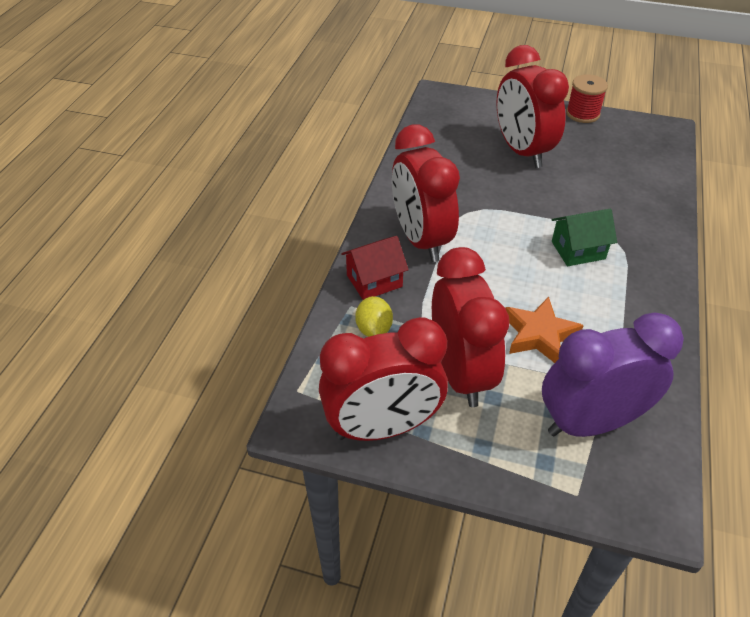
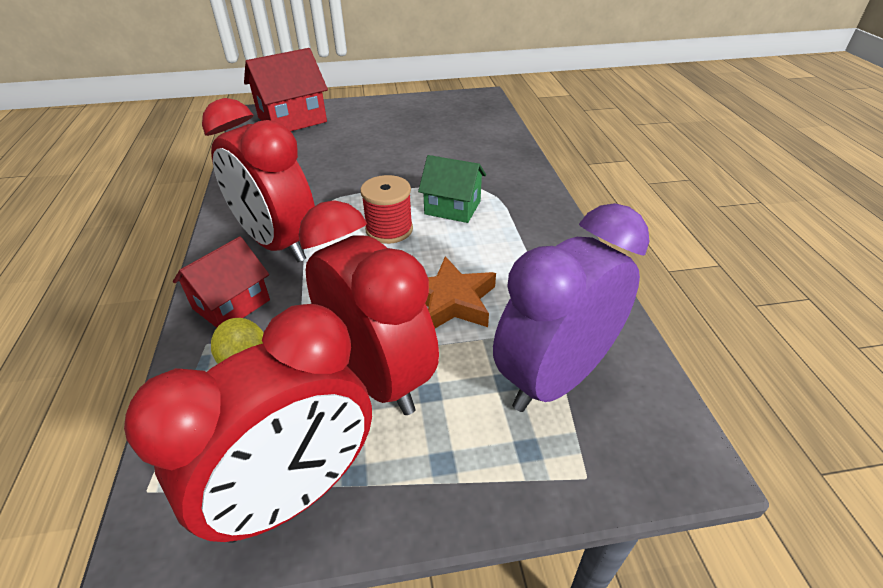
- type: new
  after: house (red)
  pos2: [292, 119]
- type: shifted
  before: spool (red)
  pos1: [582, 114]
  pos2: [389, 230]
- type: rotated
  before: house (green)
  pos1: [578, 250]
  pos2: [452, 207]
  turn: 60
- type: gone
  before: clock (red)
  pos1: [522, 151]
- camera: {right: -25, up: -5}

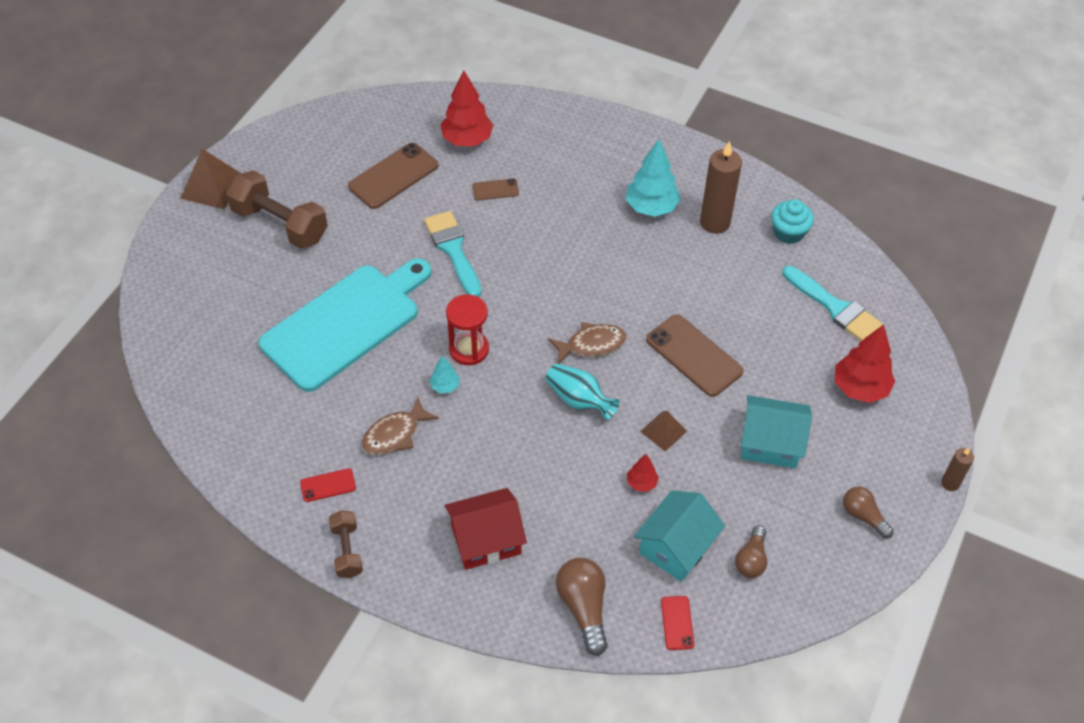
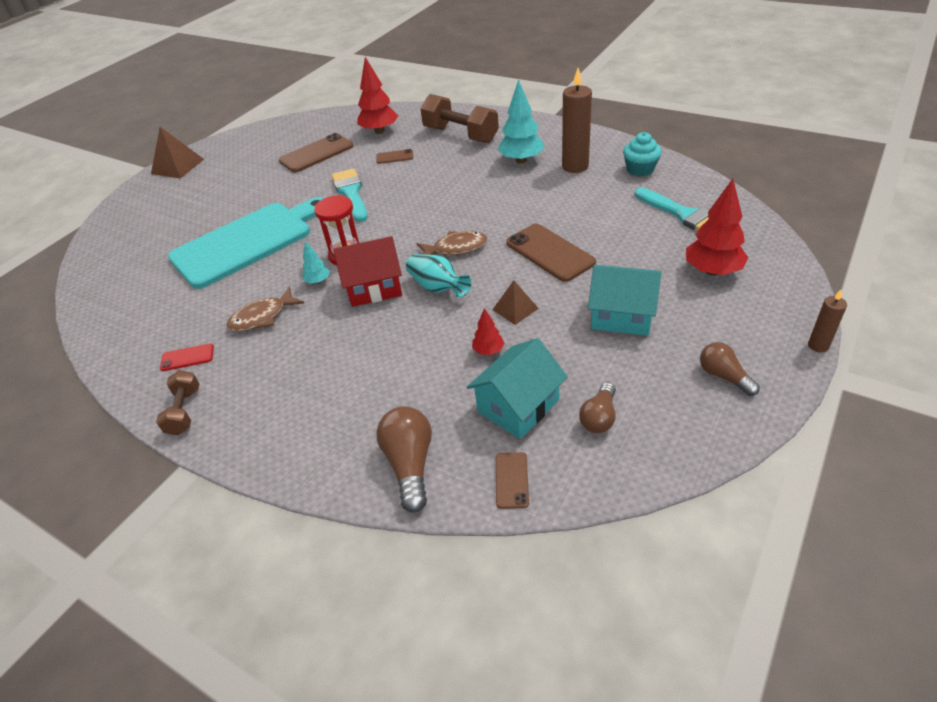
- type: shifted
  before: house (red)
  pos1: [486, 540]
  pos2: [374, 287]
- type: shifted
  before: dumbbell (brown)
  pos1: [280, 224]
  pos2: [460, 135]
- type: repainted
  before: phone (red)
  after: phone (brown)
  pos1: [677, 623]
  pos2: [512, 480]
- camera: {right: 10, up: -10}

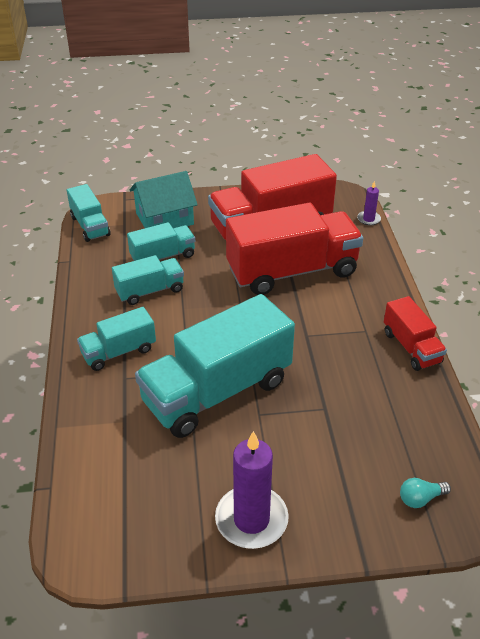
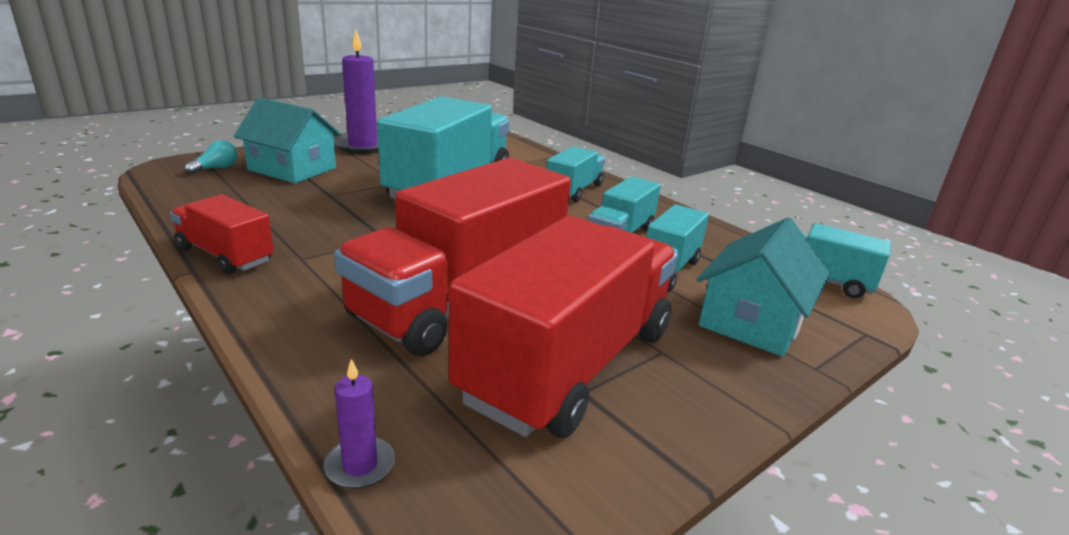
- type: new
  after: house (turquoise)
  pos2: [292, 169]
- camera: {right: 145, up: -15}

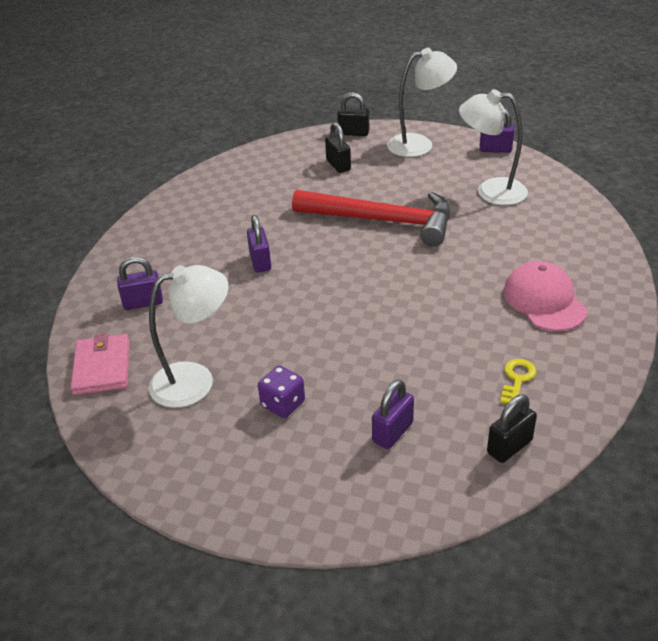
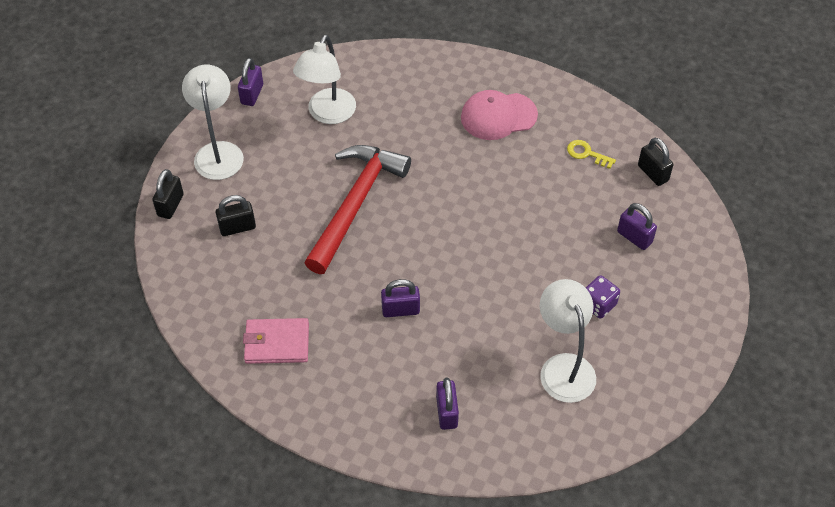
- type: shifted
  before: wallet (pink)
  pos1: [102, 367]
  pos2: [277, 343]
- camera: {right: -85, up: 15}

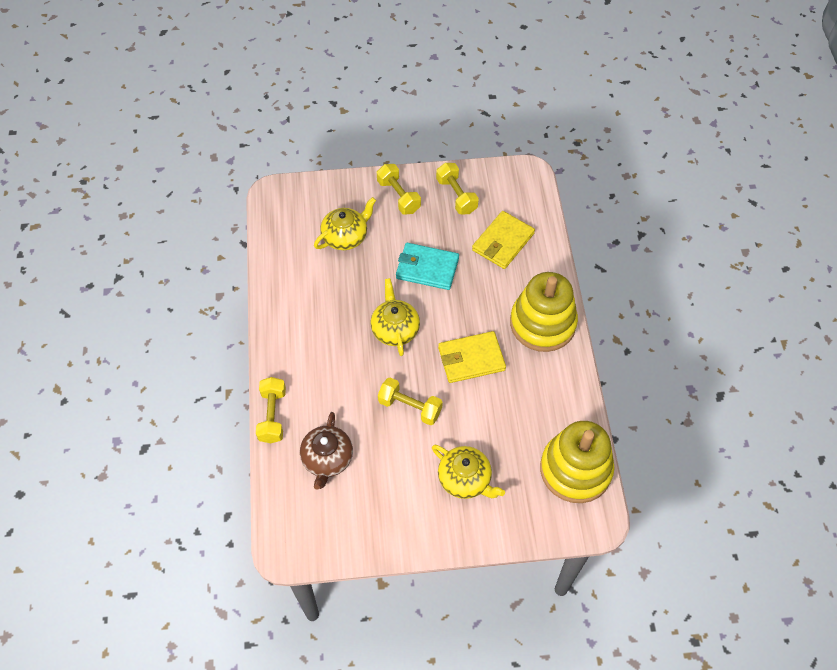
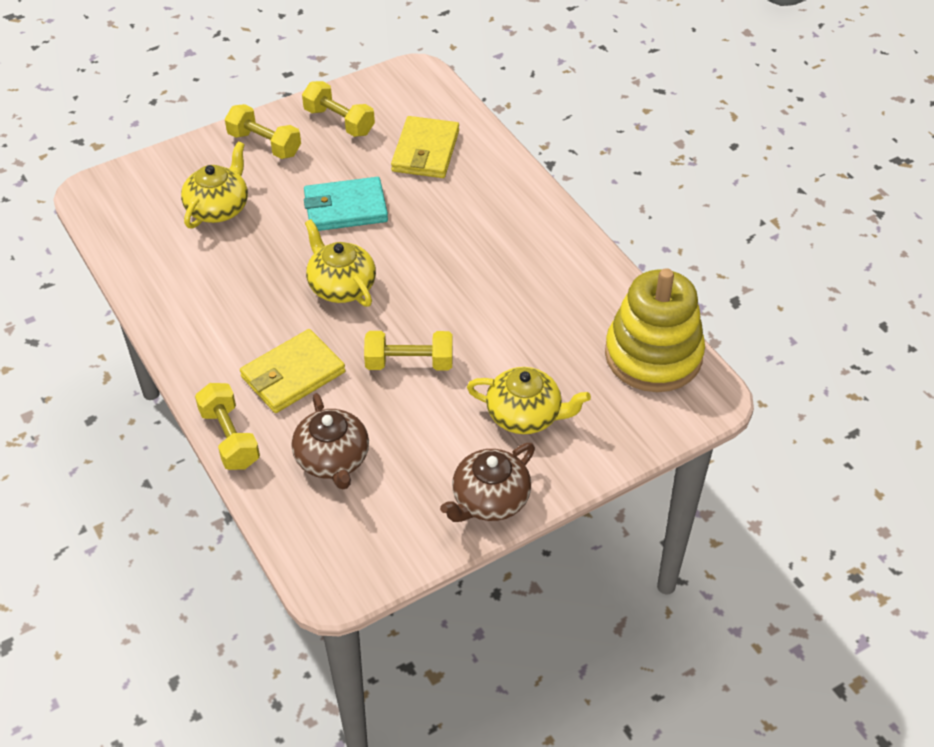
- type: shifted
  before: wallet (yellow)
  pos1: [471, 359]
  pos2: [293, 375]
- type: new
  after: teapot (brown)
  pos2: [489, 500]
- type: gone
  before: stacking toy (yellow)
  pos1: [542, 323]
- camera: {right: -25, up: -10}

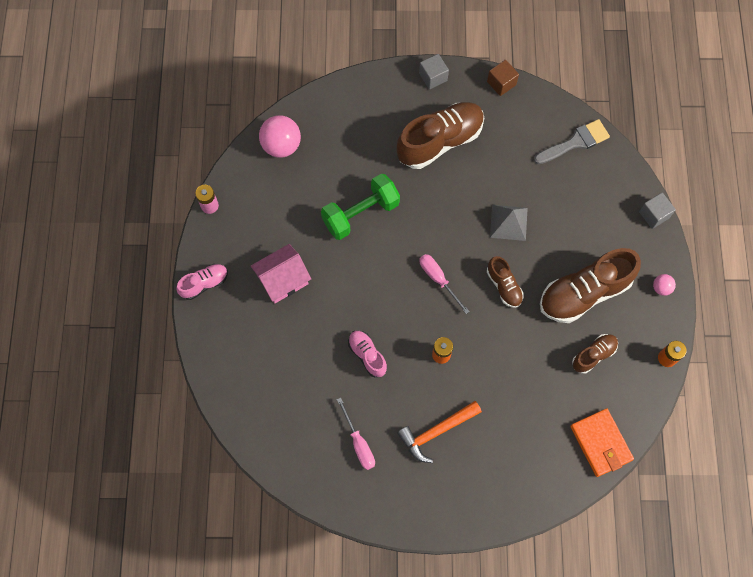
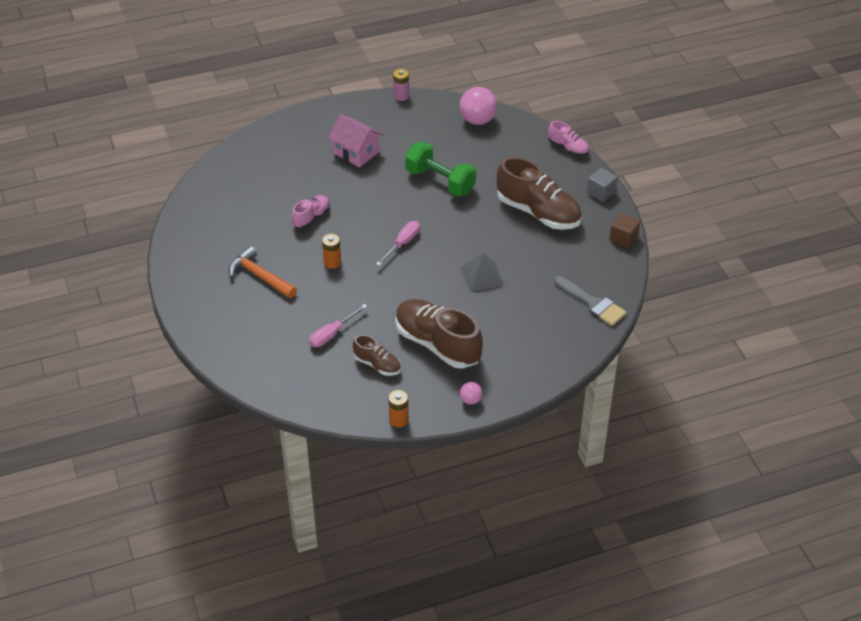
- type: shifted
  before: screwdriver (pink)
  pos1: [359, 443]
  pos2: [332, 334]
- type: shifted
  before: shoe (pink)
  pos1: [204, 284]
  pos2: [568, 148]
- type: gone
  before: shoe (brown)
  pos1: [504, 286]
- type: gone
  before: wallet (orange)
  pos1: [601, 443]
- type: gone
  before: cube (grey)
  pos1: [654, 215]
- camera: {right: 70, up: -25}

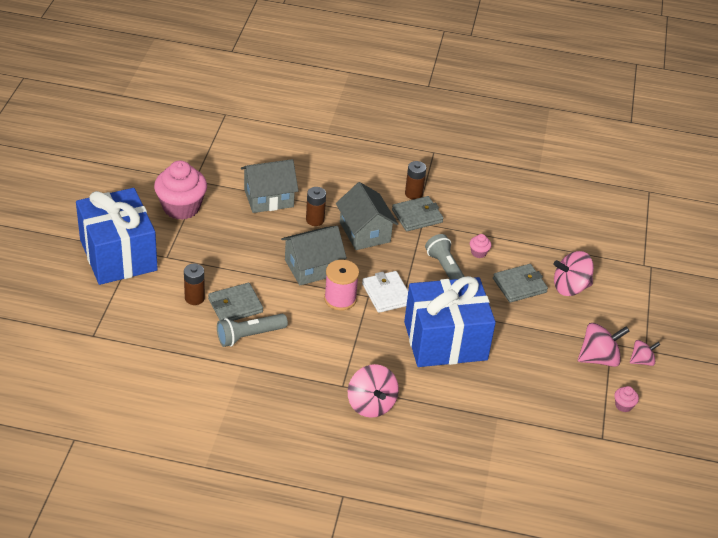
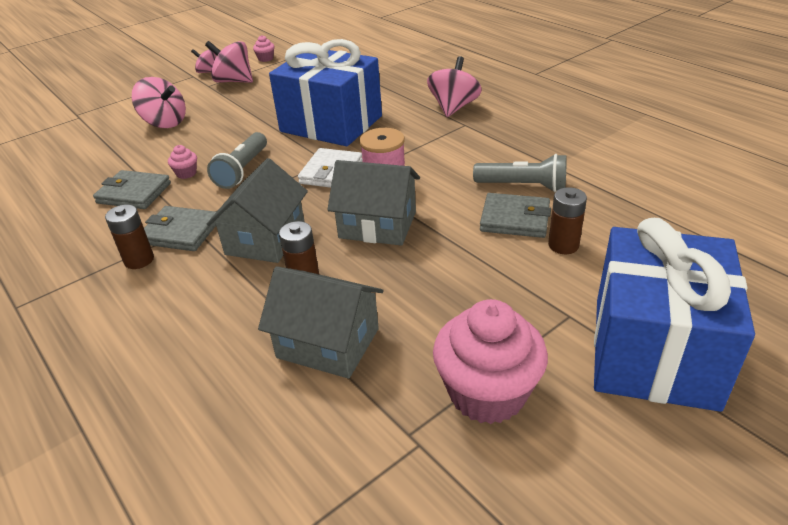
- type: shifted
  before: wallet (grey)
  pos1: [519, 285]
  pos2: [134, 193]
- camera: {right: -135, up: -5}

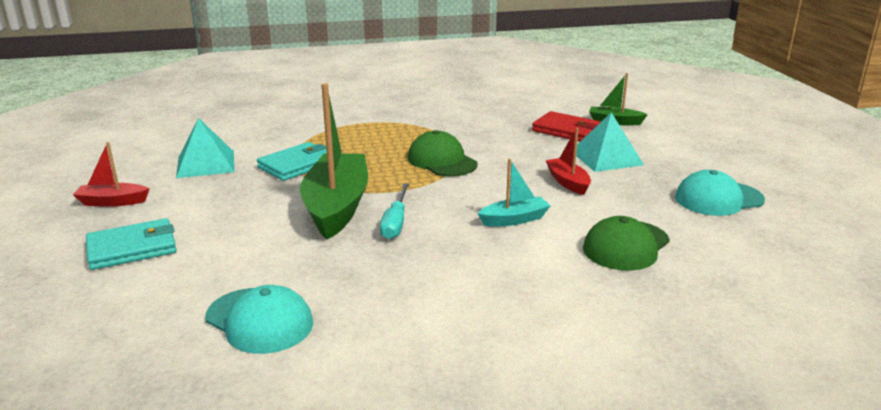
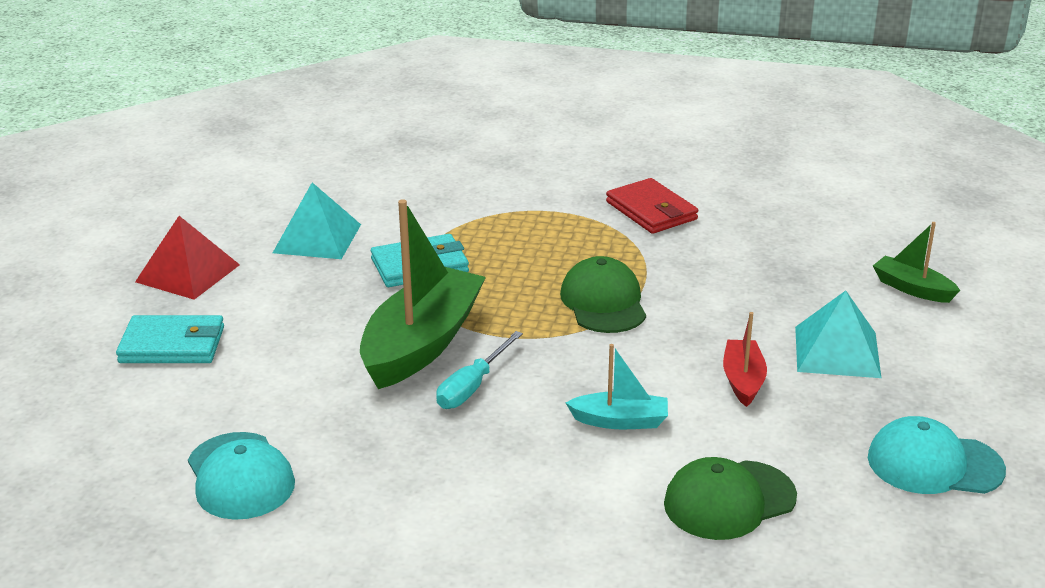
- type: swapped
  before: boat (red)
  after: pyramid (red)
  pos1: [112, 202]
  pos2: [187, 273]
- type: shifted
  before: wallet (red)
  pos1: [566, 130]
  pos2: [651, 211]
- camera: {right: 25, up: 5}

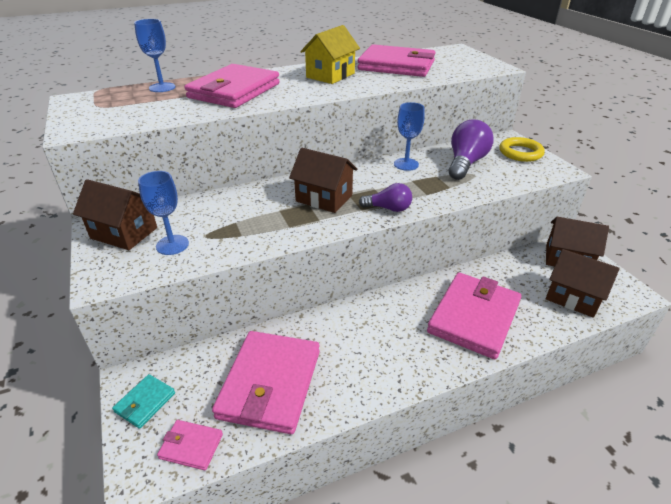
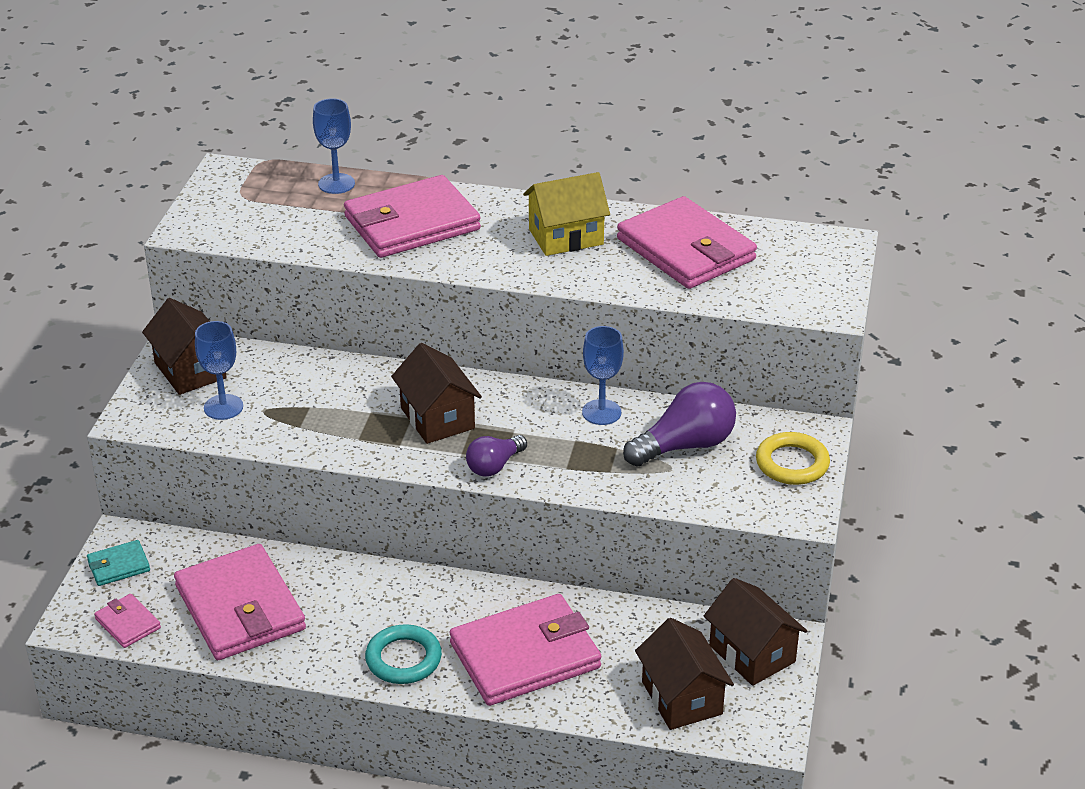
- type: rotated
  before: wallet (pink)
  pos1: [270, 383]
  pos2: [240, 608]
  turn: -75
- type: new
  after: ring (turquoise)
  pos2: [403, 659]
- type: rotated
  before: light bulb (purple)
  pos1: [388, 208]
  pos2: [494, 466]
  turn: 90
- camera: {right: 35, up: 0}

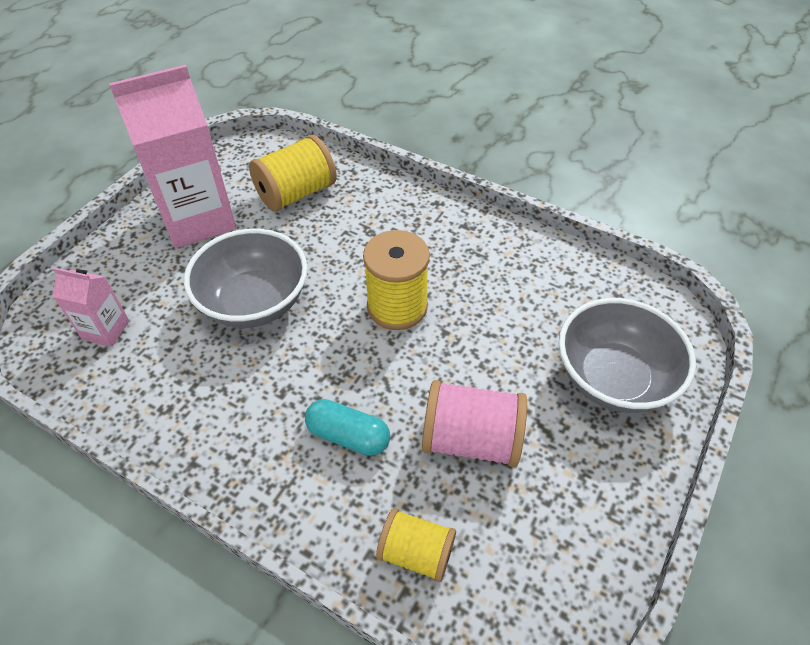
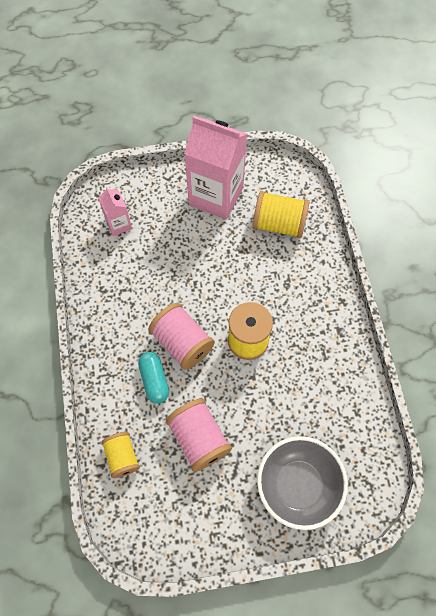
- type: new
  after: spool (pink)
  pos2: [182, 342]
- type: gone
  before: bowl (grey)
  pos1: [254, 302]
- camera: {right: 50, up: 15}

